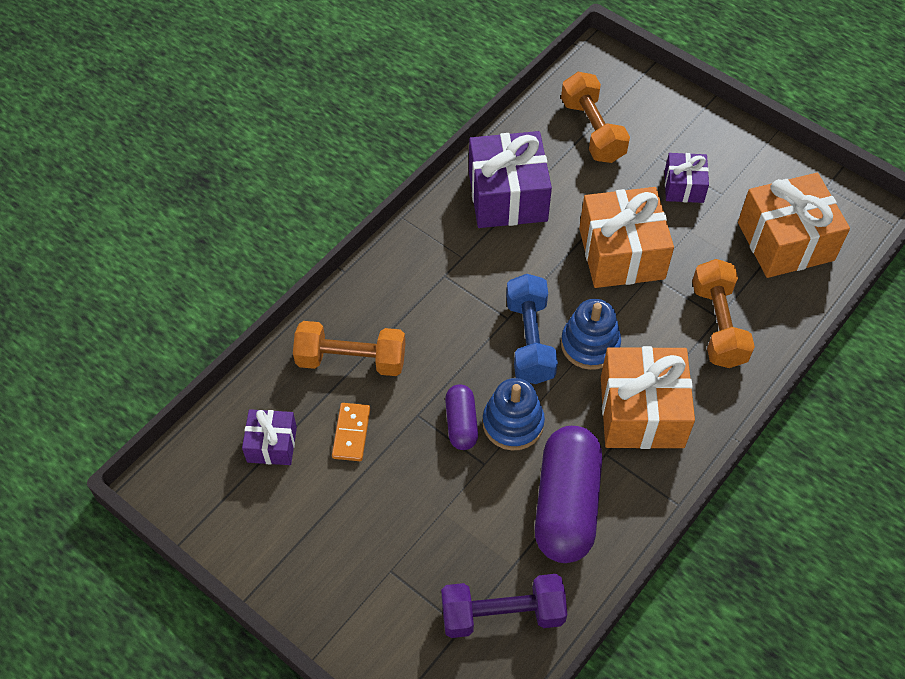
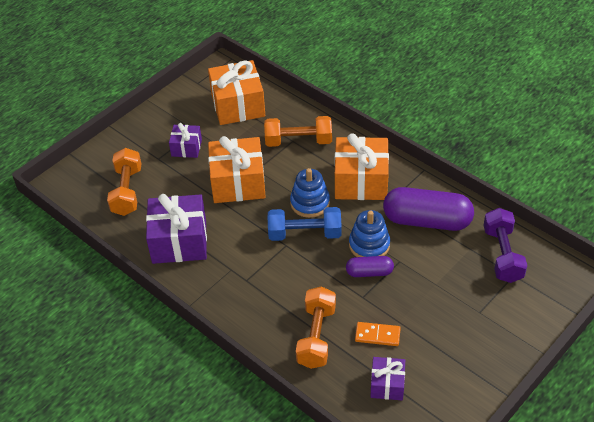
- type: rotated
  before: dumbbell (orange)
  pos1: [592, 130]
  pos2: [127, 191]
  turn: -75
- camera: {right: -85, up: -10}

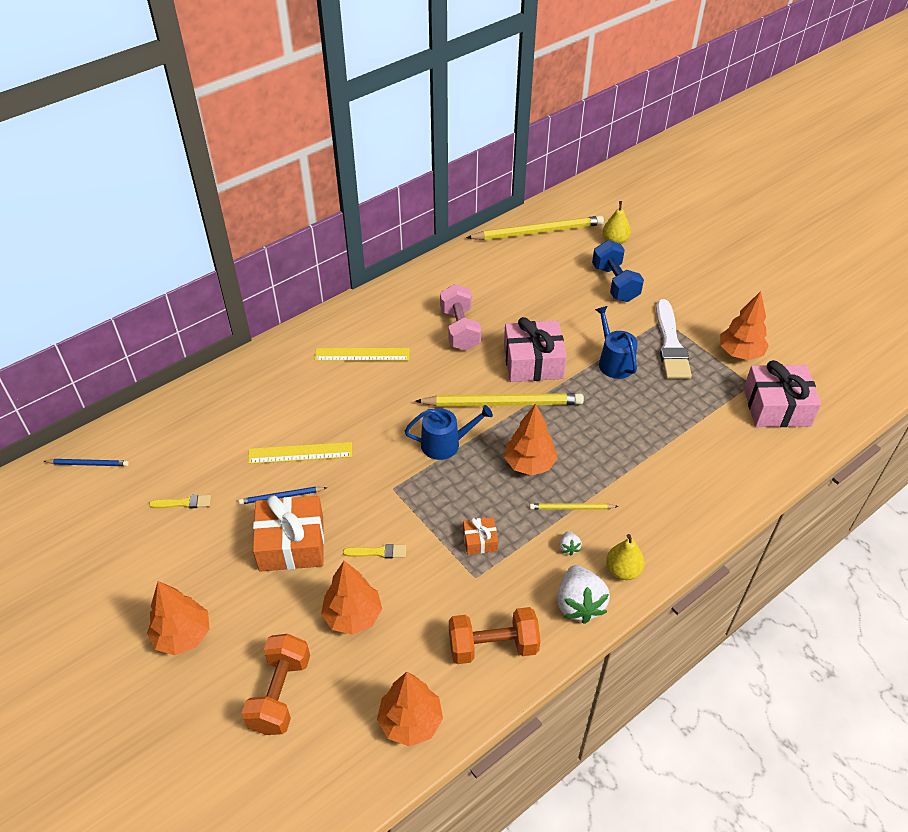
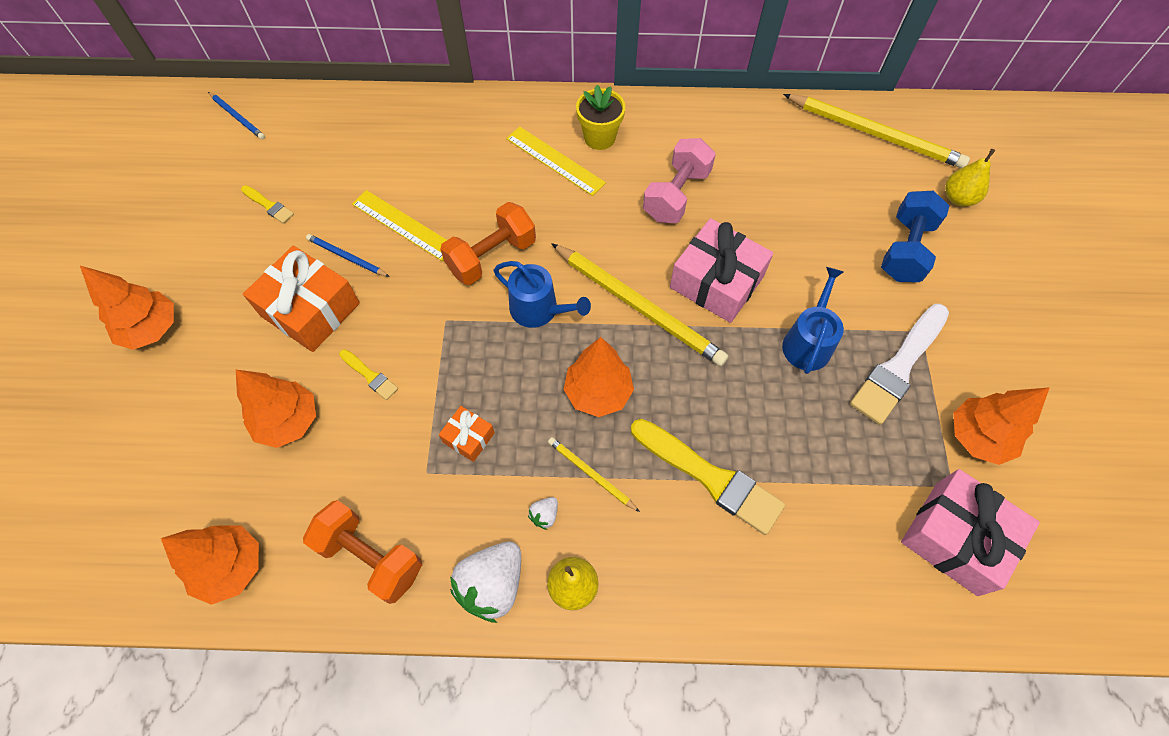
- type: shifted
  before: dumbbell (orange)
  pos1: [280, 694]
  pos2: [491, 256]
- type: new
  after: flower pot (yellow)
  pos2: [599, 137]
- type: new
  after: brush (yellow)
  pos2: [710, 477]
- camera: {right: 40, up: 15}

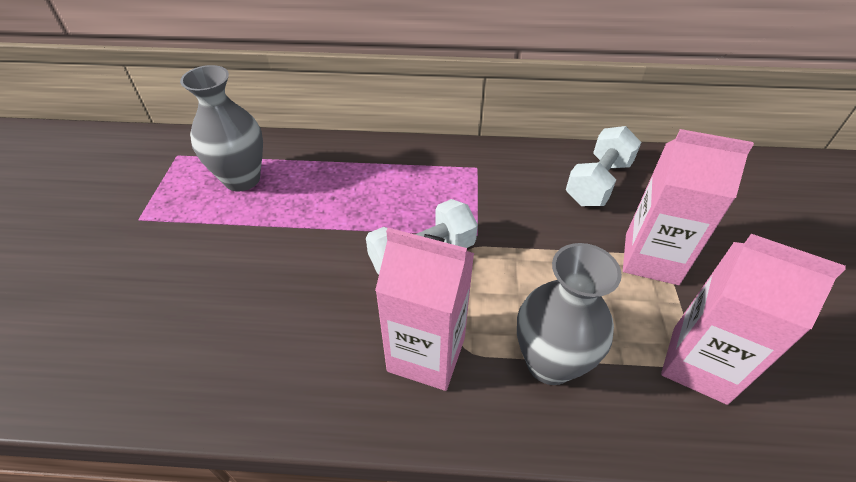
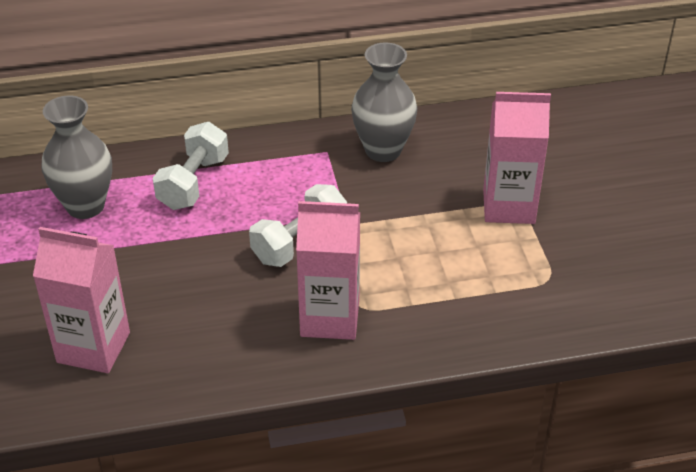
- type: shifted
  before: carton (pink)
  pos1: [699, 364]
  pos2: [93, 347]
- type: shifted
  before: dumbbell (white)
  pos1: [598, 182]
  pos2: [193, 183]
- type: shifted
  before: vase (grey)
  pos1: [550, 363]
  pos2: [383, 150]
- camera: {right: -15, up: -5}

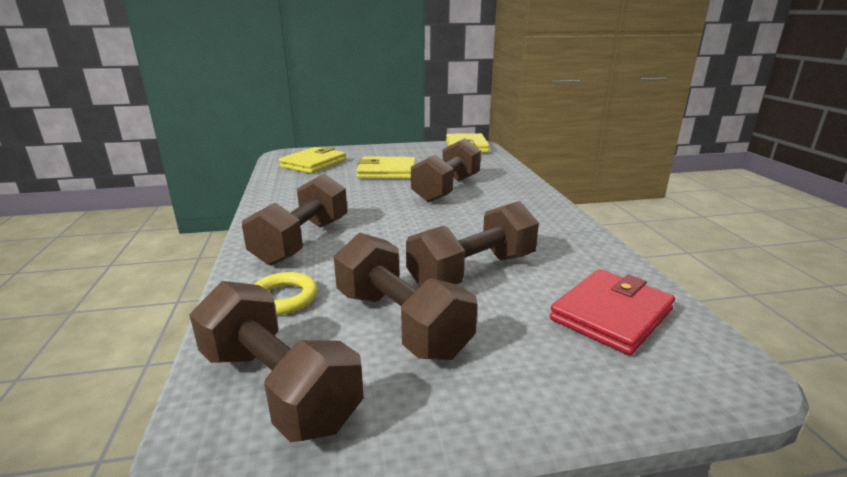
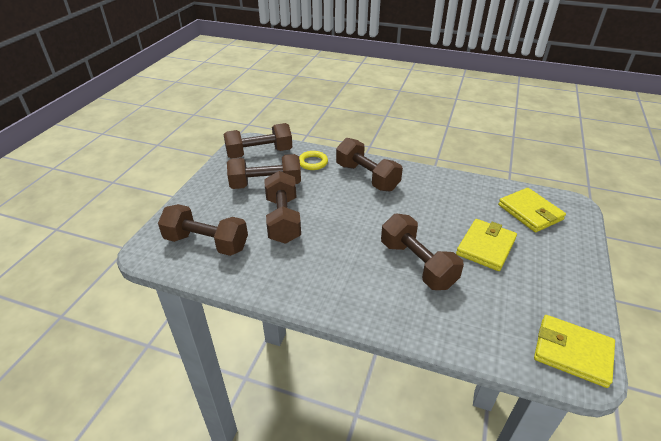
- type: swapped
  before: wallet (red)
  after: dumbbell (brown)
  pos1: [611, 315]
  pos2: [206, 243]
- camera: {right: 120, up: 15}

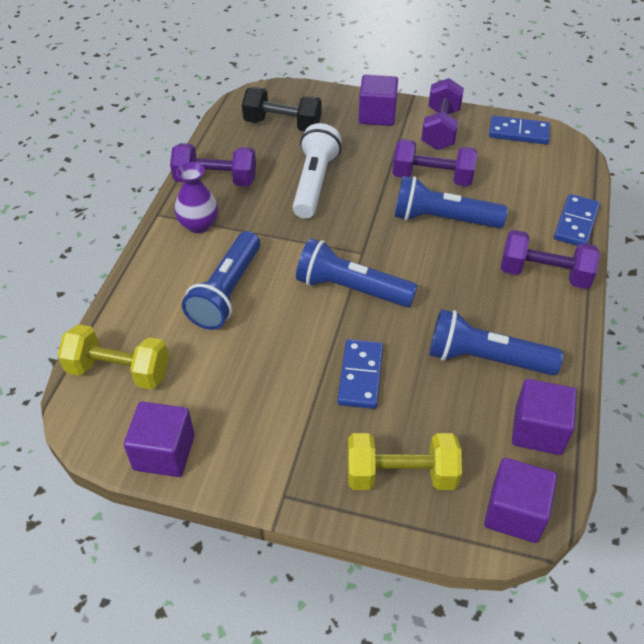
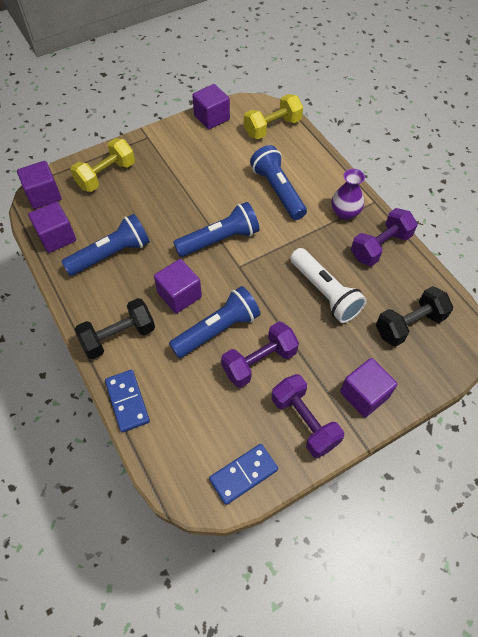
- type: repainted
  before: dumbbell (purple)
  after: dumbbell (black)
  pos1: [544, 274]
  pos2: [119, 336]
- type: new
  after: cube (purple)
  pos2: [179, 295]
- type: gone
  before: domino (blue)
  pos1: [360, 376]
- camera: {right: 135, up: 10}

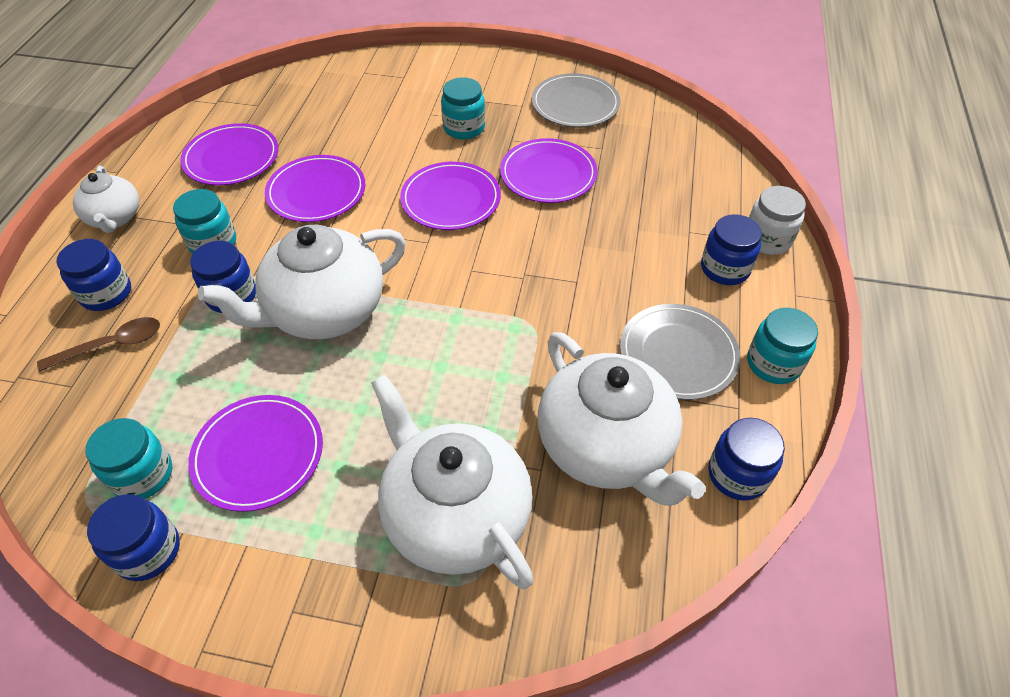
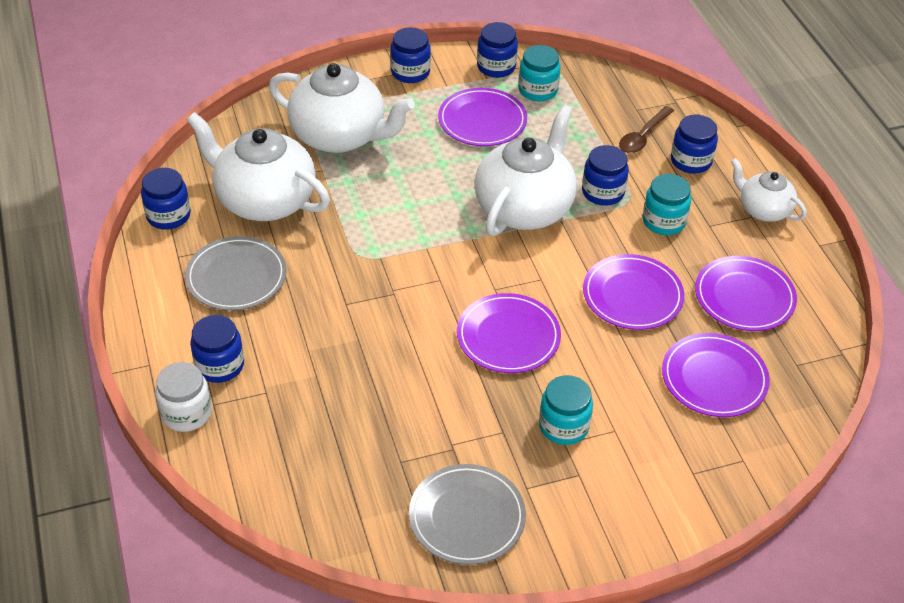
- type: new
  after: jar (blue)
  pos2: [410, 72]
- type: shifted
  before: plate (purple)
  pos1: [548, 174]
  pos2: [714, 378]
- type: gone
  before: jar (turquoise)
  pos1: [773, 363]
- camera: {right: 150, up: -5}

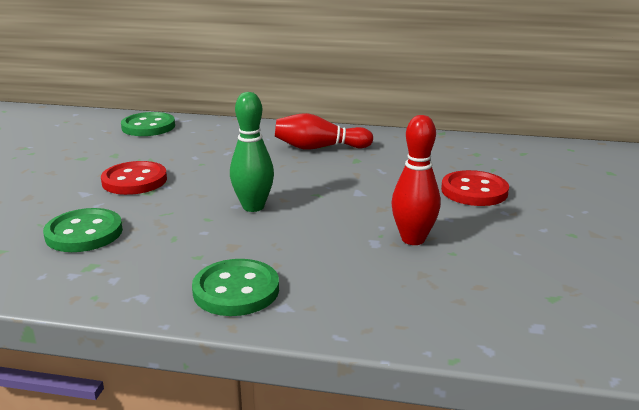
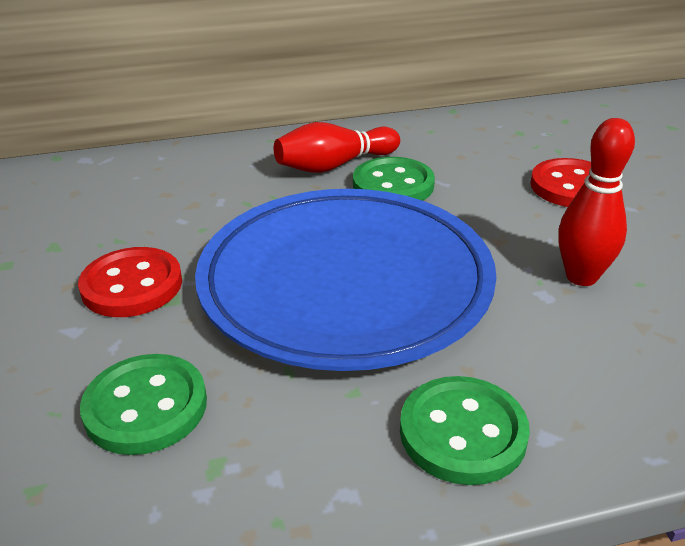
- type: swapped
  before: bowling pin (green)
  after: plate (blue)
  pos1: [253, 207]
  pos2: [345, 283]
- type: shifted
  before: button (green)
  pos1: [148, 127]
  pos2: [393, 185]
- camera: {right: -25, up: 10}

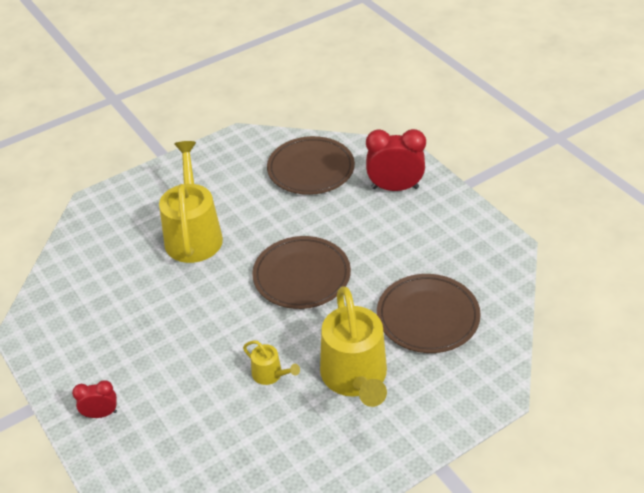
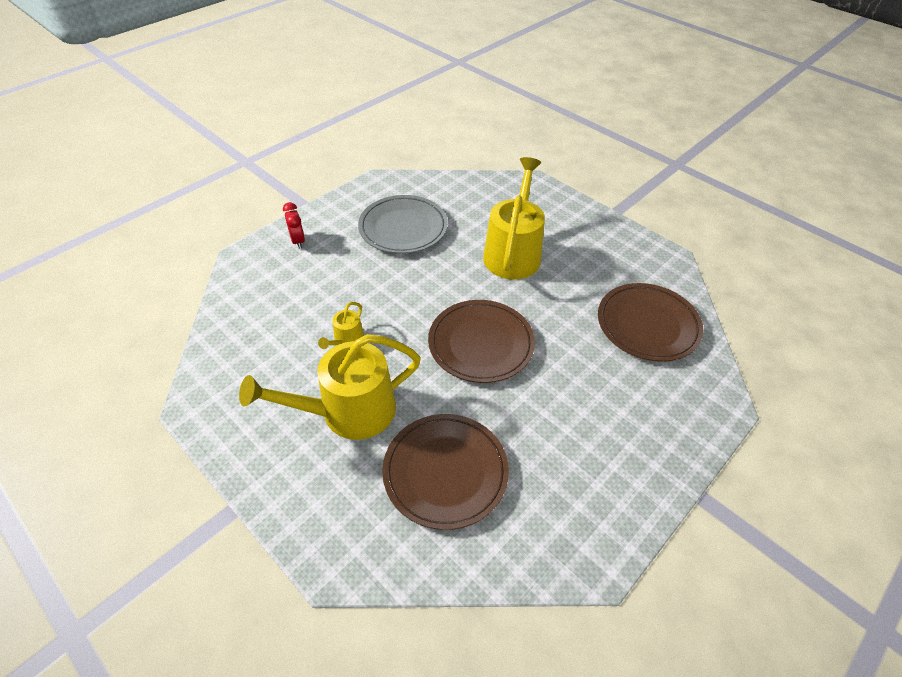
- type: new
  after: plate (grey)
  pos2: [403, 228]
- type: rotated
  before: watering can (yellow)
  pos1: [193, 235]
  pos2: [513, 253]
  turn: -60
- type: gone
  before: clock (red)
  pos1: [395, 188]
- camera: {right: 75, up: 5}

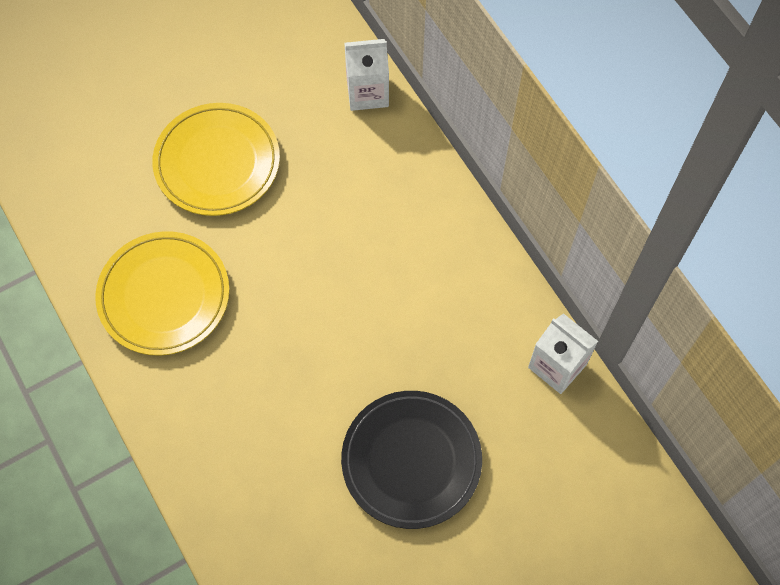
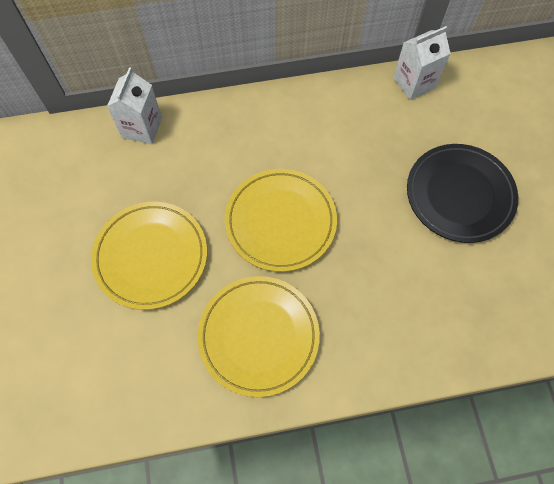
- type: new
  after: plate (yellow)
  pos2: [280, 221]
- camera: {right: -70, up: 0}

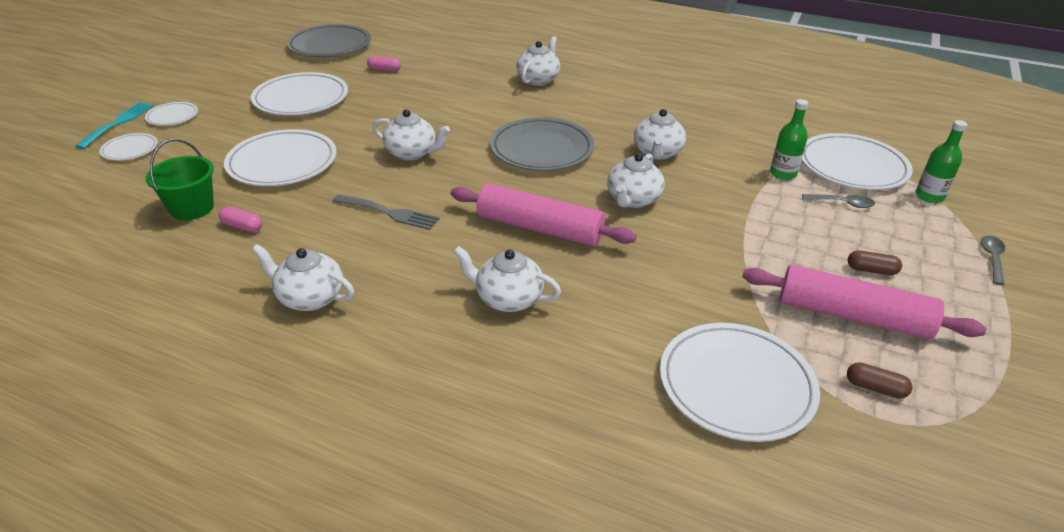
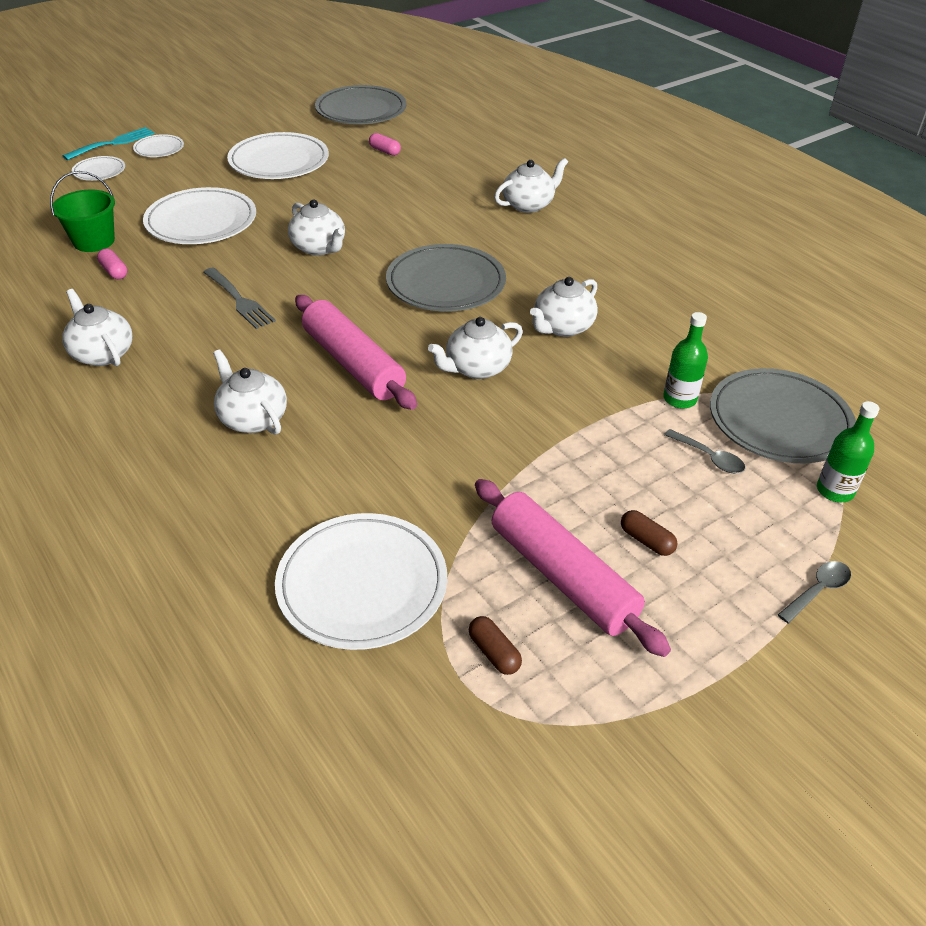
- type: repainted
  before: plate (white)
  after: plate (grey)
  pos1: [852, 166]
  pos2: [779, 421]
- camera: {right: 30, up: 5}

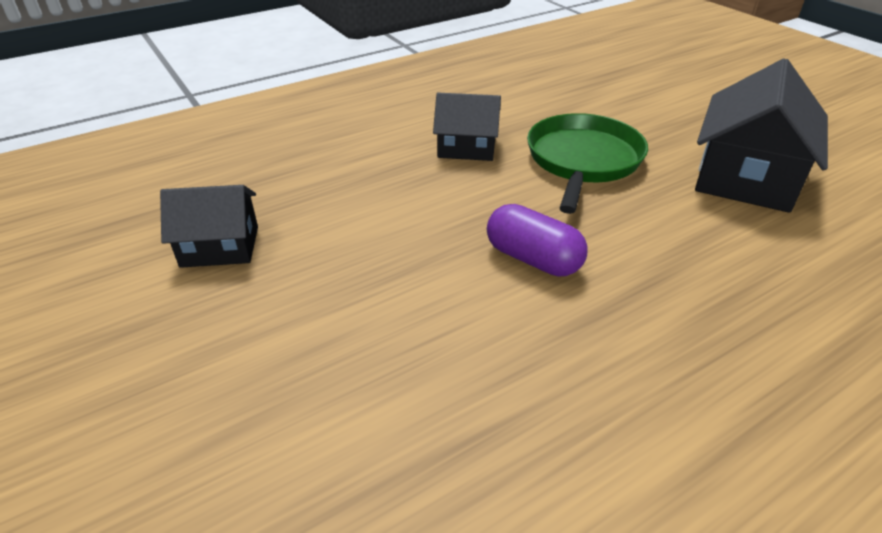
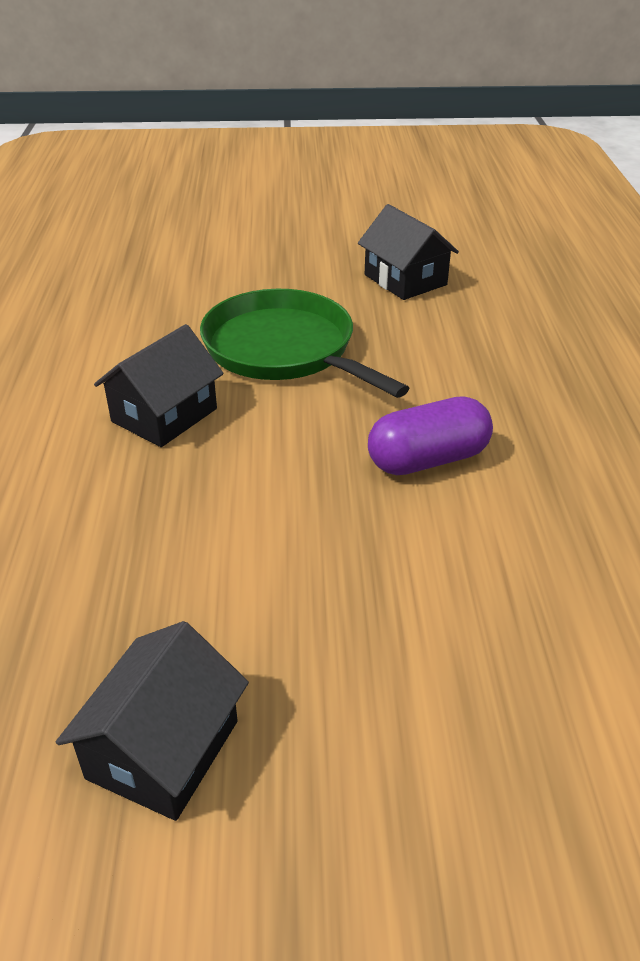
- type: scaled
  before: house (black)
  pos1: [745, 177]
  pos2: [405, 280]
  scale: 0.6
- camera: {right: -60, up: 0}

